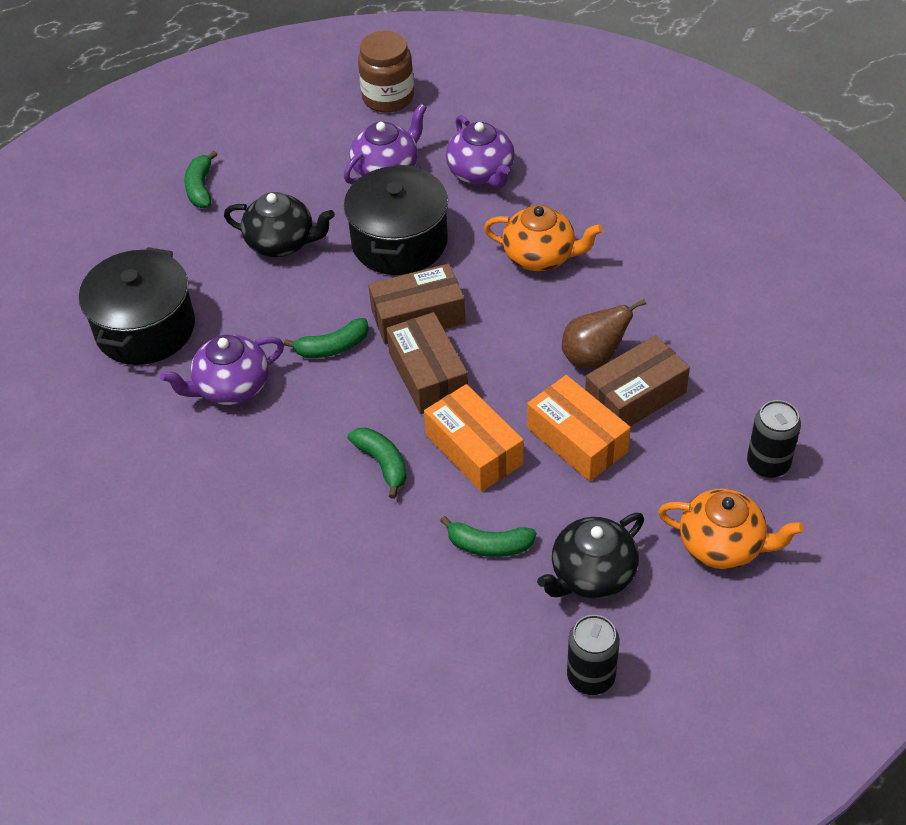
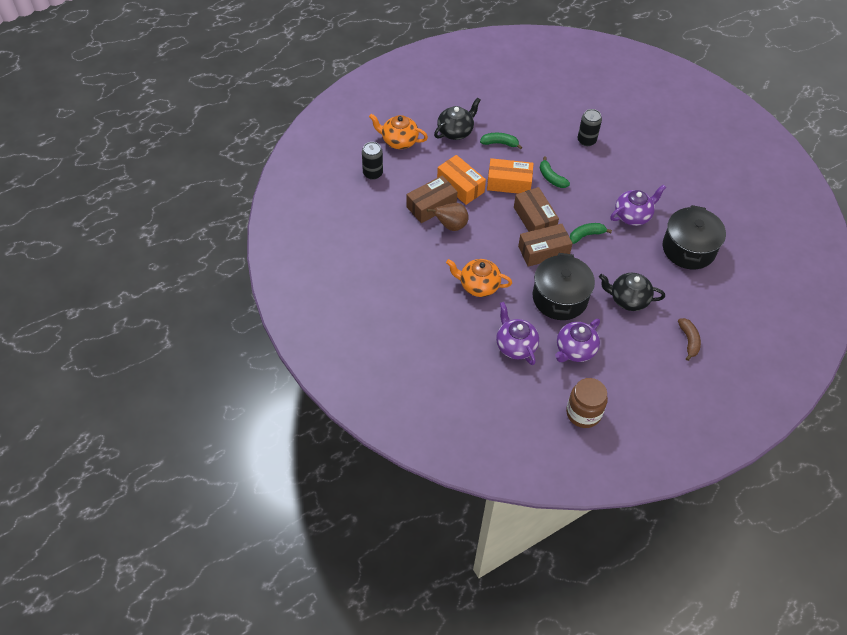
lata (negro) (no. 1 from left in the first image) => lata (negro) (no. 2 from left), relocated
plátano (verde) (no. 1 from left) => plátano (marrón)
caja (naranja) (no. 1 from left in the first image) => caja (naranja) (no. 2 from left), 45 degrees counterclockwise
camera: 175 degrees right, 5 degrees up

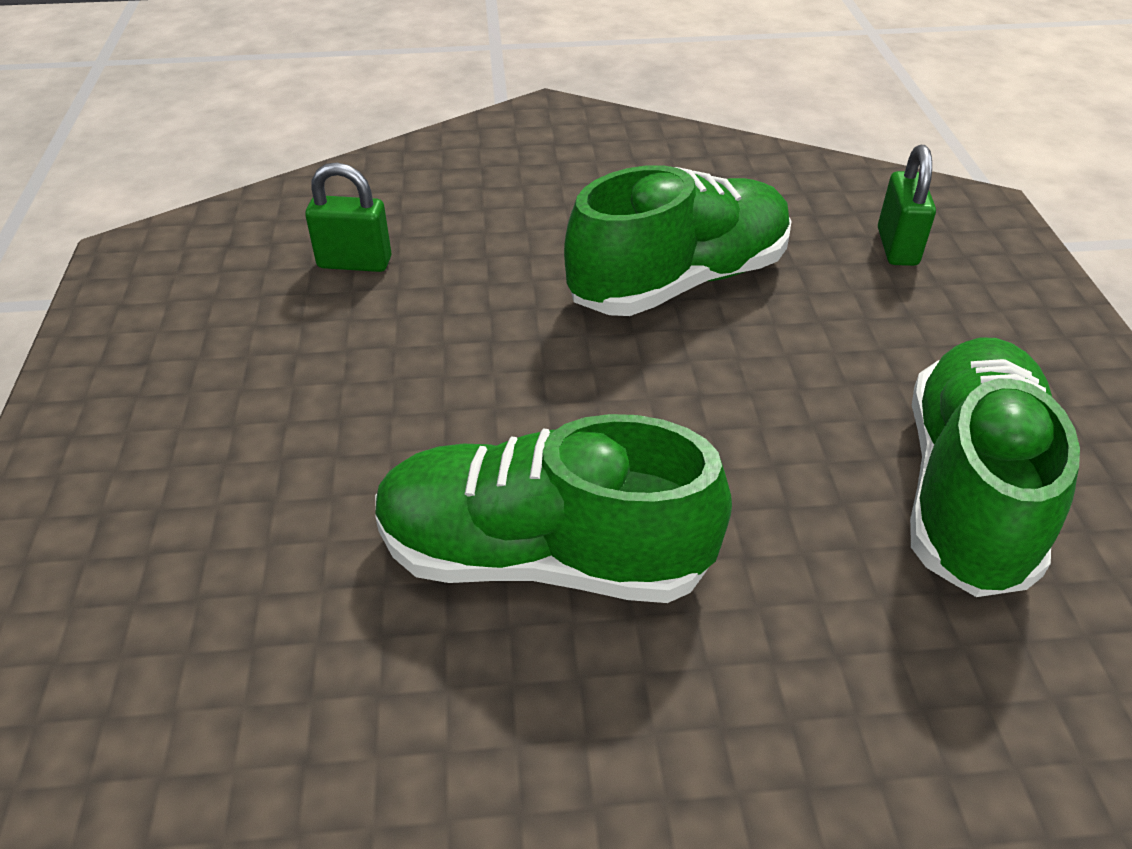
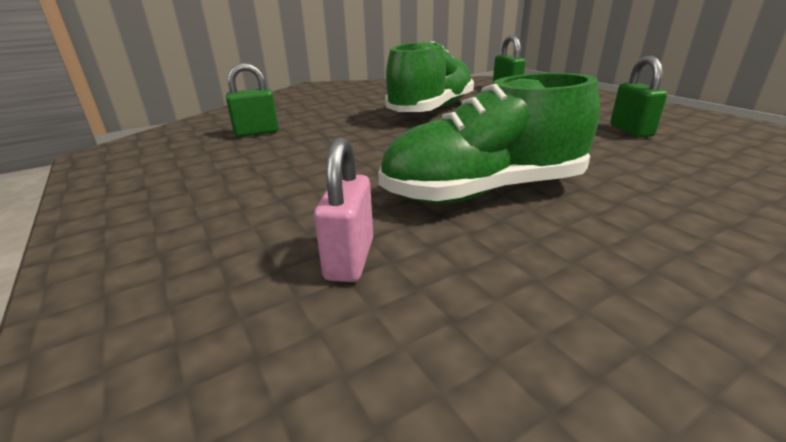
nothing => candado (rosa)
zapato (verde) (no. 3 from left) => candado (verde) (no. 3 from left)
camera: 25 degrees left, 15 degrees down

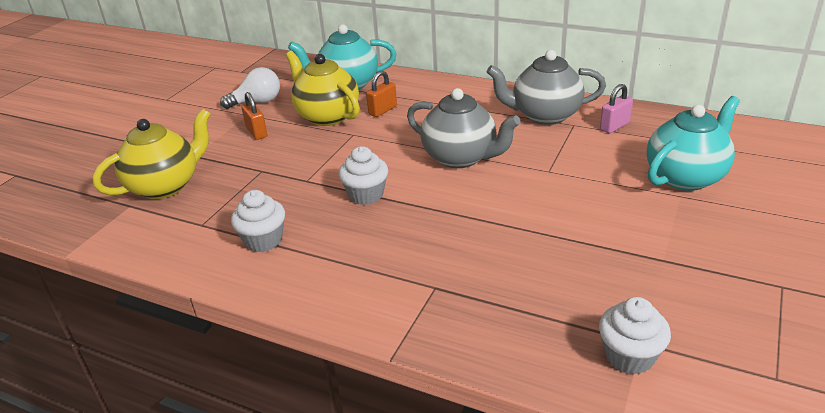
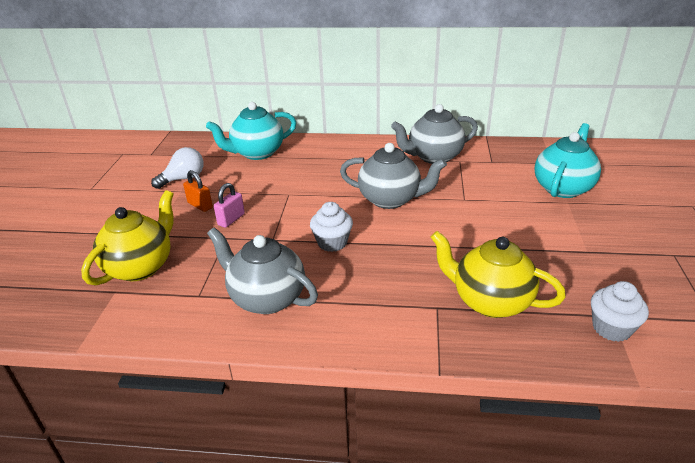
candado (naranja) (no. 2 from left) => nothing
tetera (amarillo) (no. 2 from left), relocated
candado (rosa), relocated
magdalena (blanco) (no. 1 from left) => tetera (gris) (no. 1 from left)
camera: 20 degrees left, 0 degrees up

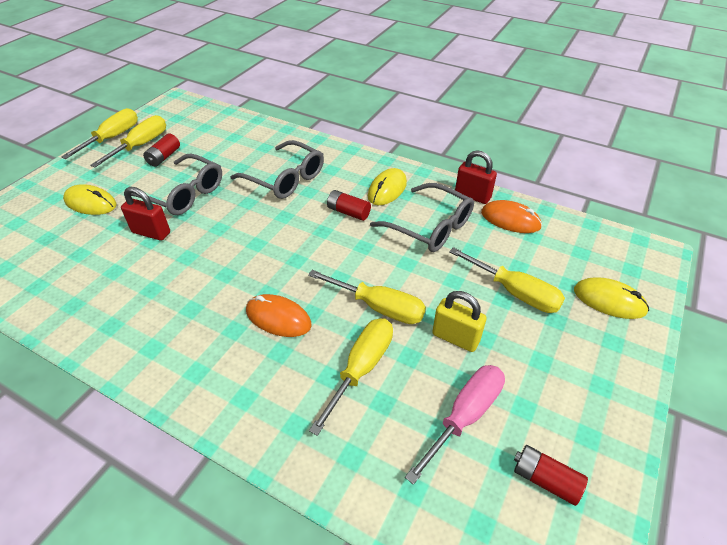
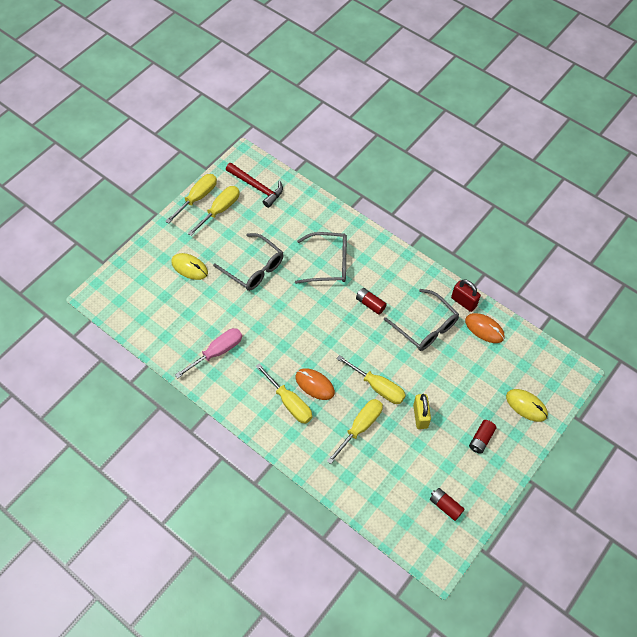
candado (rojo) (no. 1 from left) => nothing
ratón (amarillo) (no. 2 from left) => nothing
nothing => martillo (rojo)
pila (rojo) (no. 1 from left in the first image) => pila (rojo) (no. 3 from left), relocated
destornillador (rosa), relocated
destornillador (amarillo) (no. 5 from left in the first image) => destornillador (amarillo) (no. 3 from left), relocated
gafas (gris) (no. 2 from left), 45 degrees counterclockwise
candado (amarillo), 45 degrees clockwise
camera: 10 degrees right, 15 degrees up

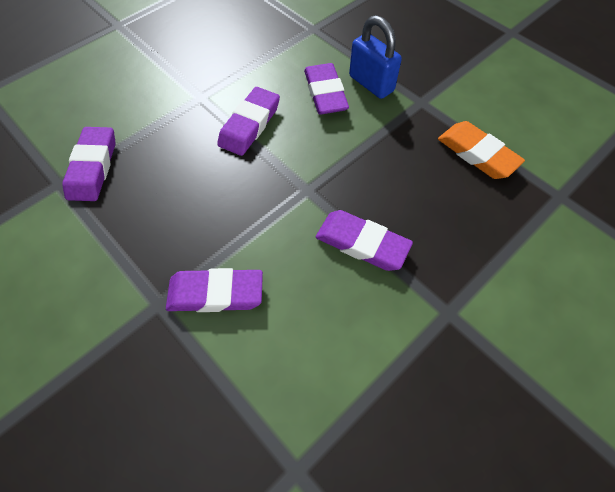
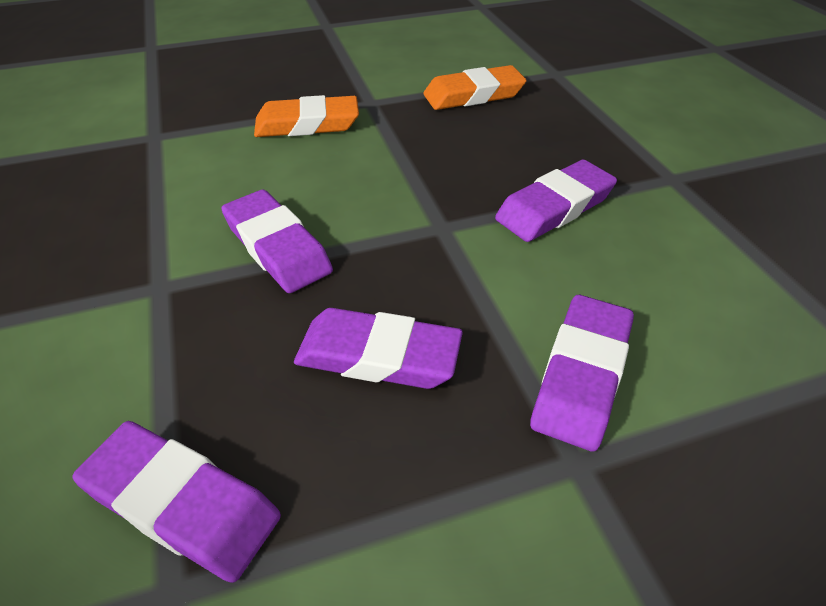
goma de borrar (morado) (no. 4 from left in the first image) => goma de borrar (morado) (no. 3 from left), relocated
candado (azul) => goma de borrar (naranja) (no. 1 from left)
camera: 65 degrees left, 15 degrees down

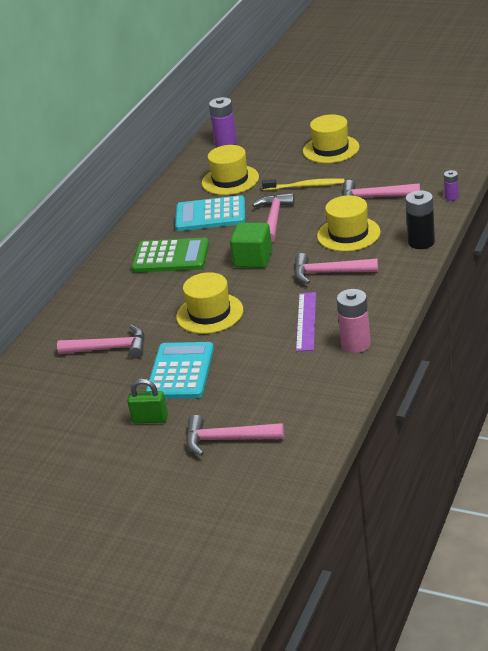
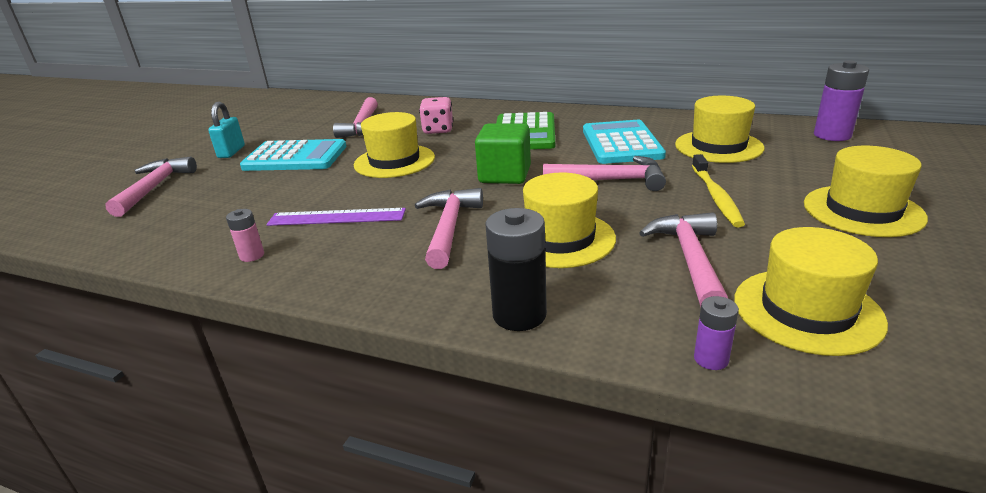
nothing => dado (rosa)
nothing => sombrero (amarillo) (no. 4 from left)
candado (verde) => candado (turquesa)
pila (rosa), x0.54
camera: 85 degrees right, 5 degrees down

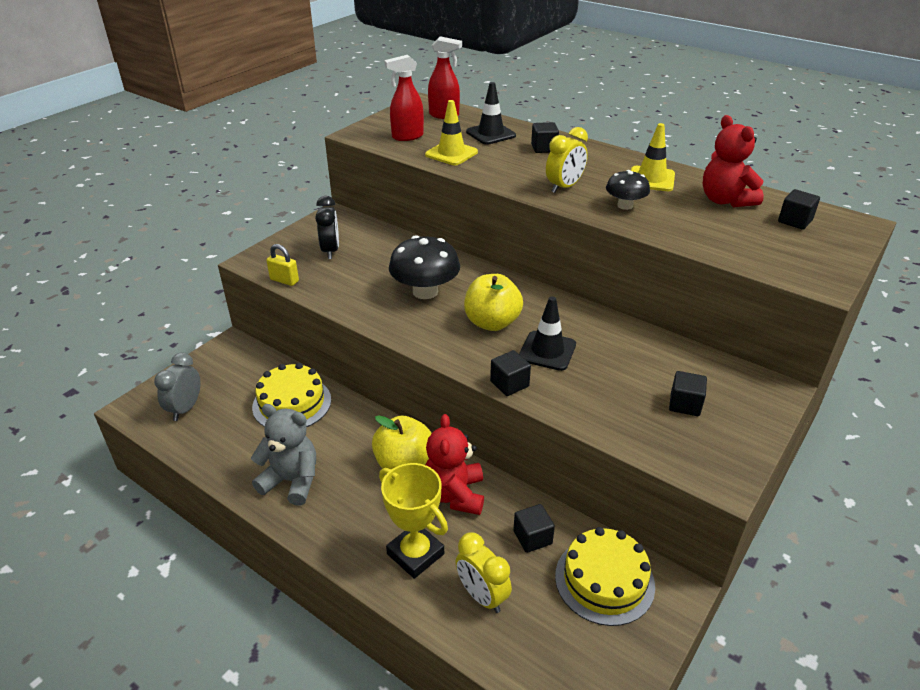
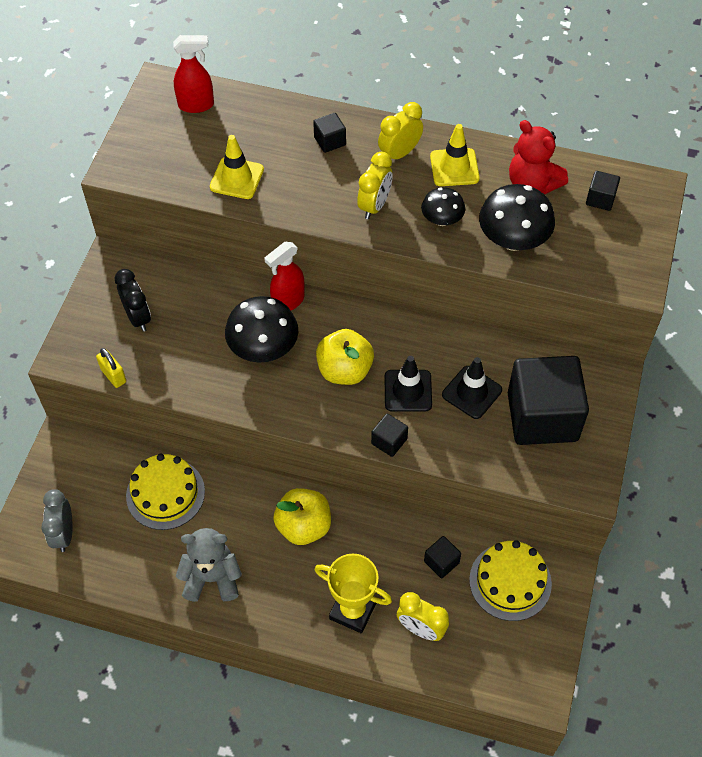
osito (rojo) (no. 1 from left) => nothing
nothing => despertador (amarillo) (no. 2 from left)
nothing => seta (negro) (no. 3 from left)
pulverizador (rojo) (no. 1 from left in the first image) => pulverizador (rojo) (no. 2 from left), relocated
cono de tráfico (negro) (no. 1 from left in the first image) => cono de tráfico (negro) (no. 2 from left), relocated
candado (amarillo), 45 degrees clockwise
cubo (negro) (no. 4 from left), x2.42
camera: 20 degrees left, 20 degrees up

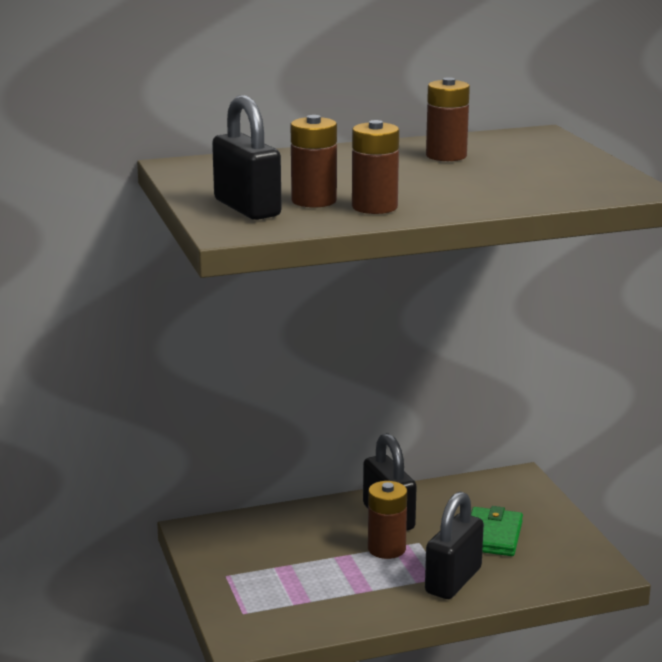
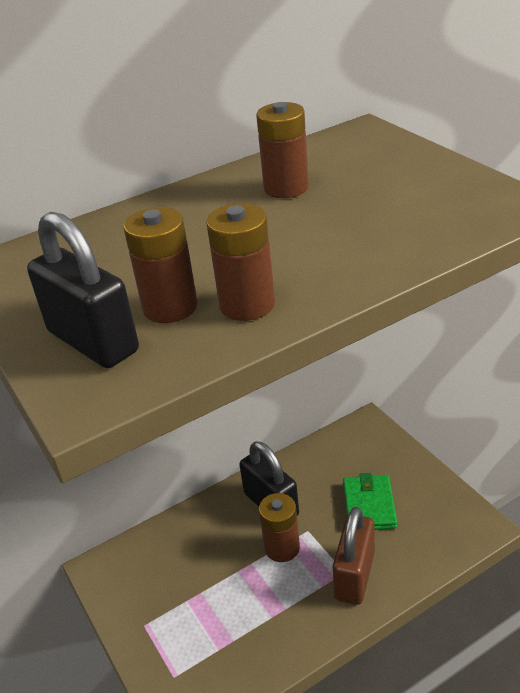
candado (negro) (no. 3 from left) => candado (marrón)
camera: 10 degrees left, 15 degrees up

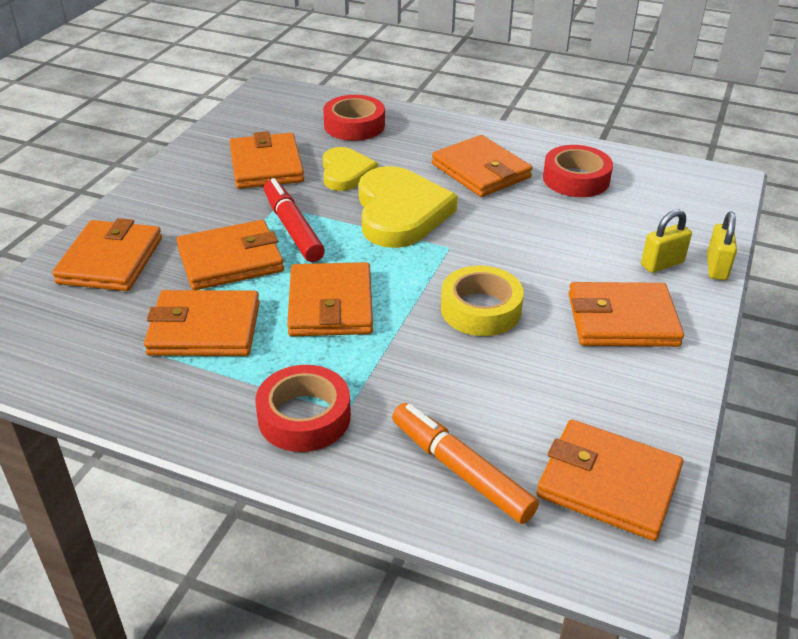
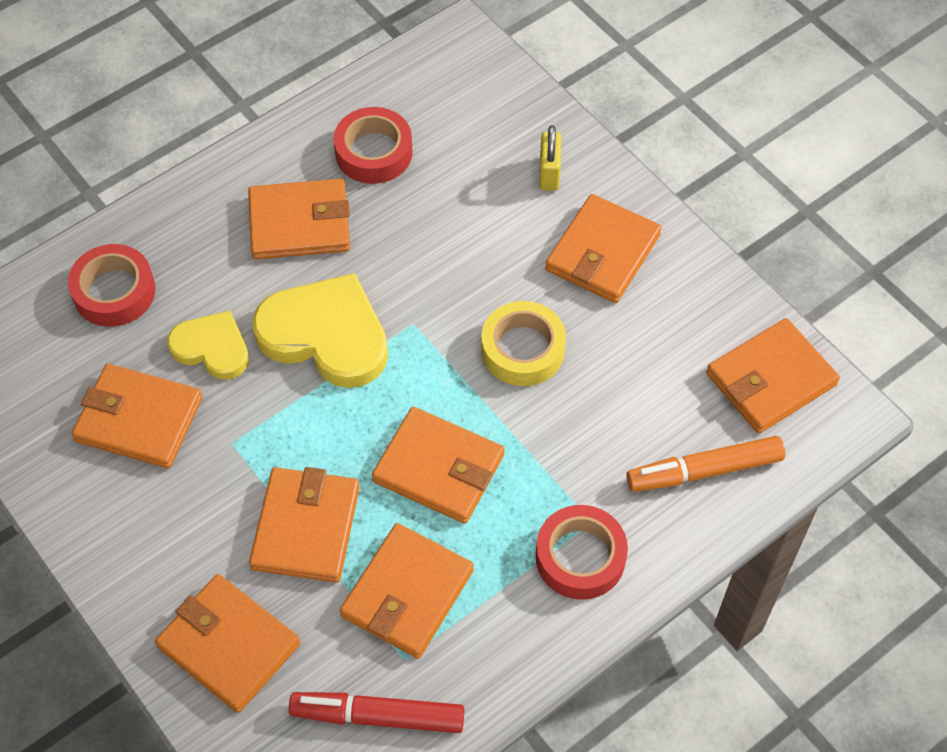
candado (amarillo) (no. 2 from left) => nothing
rotulador (rojo), relocated
camera: 60 degrees left, 20 degrees up

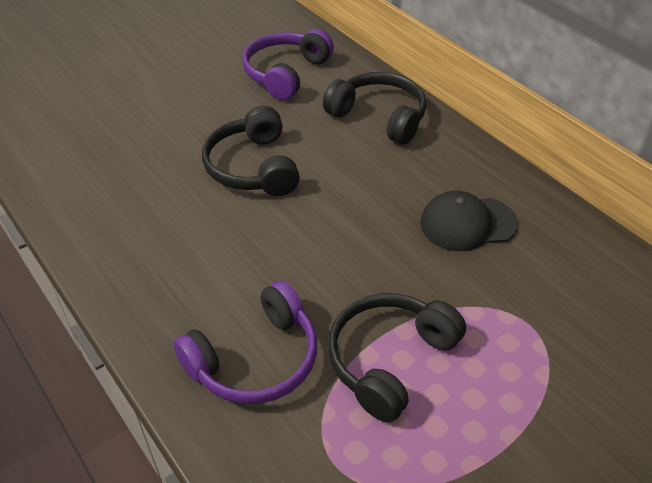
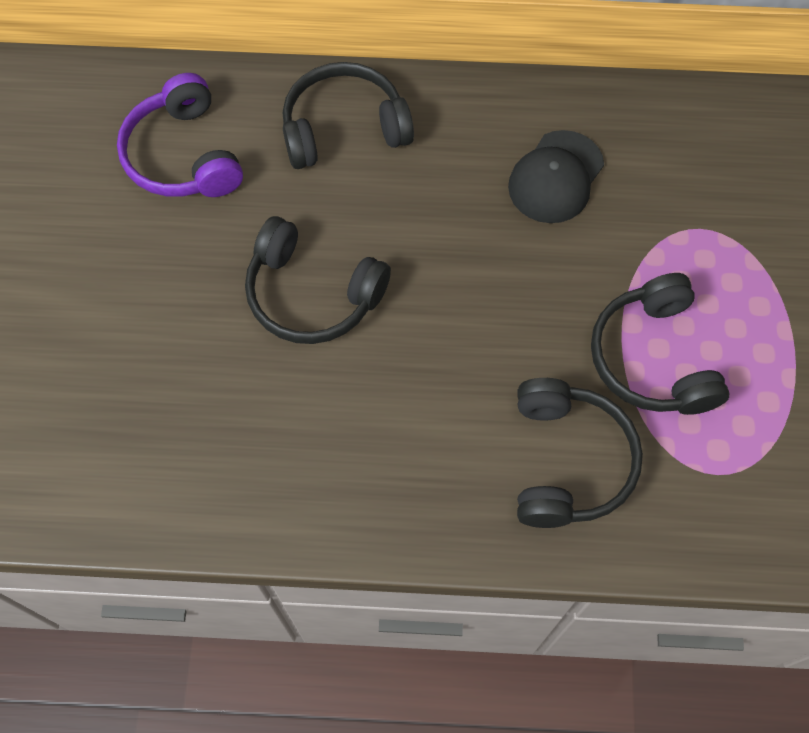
auriculares (morado) (no. 1 from left) => auriculares (negro) (no. 3 from left)
camera: 50 degrees left, 20 degrees up

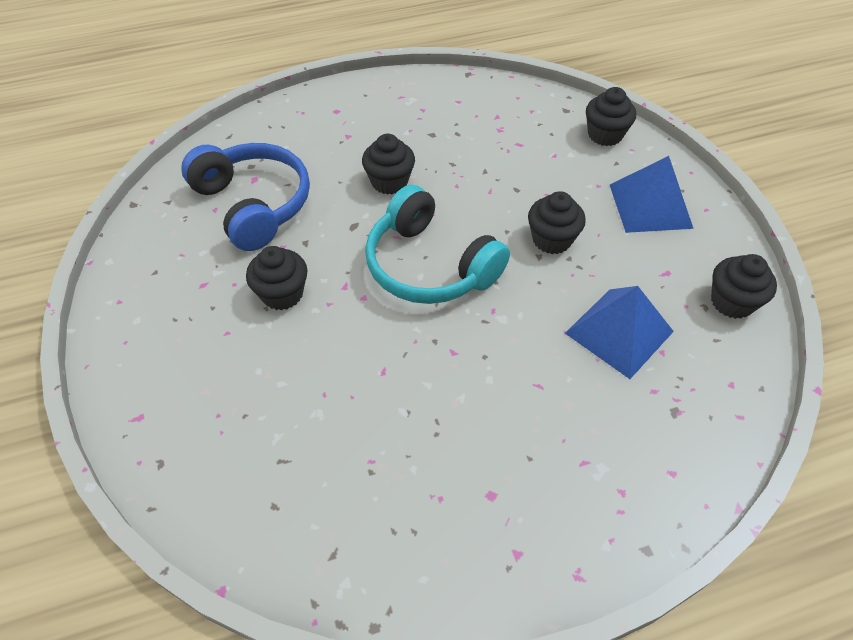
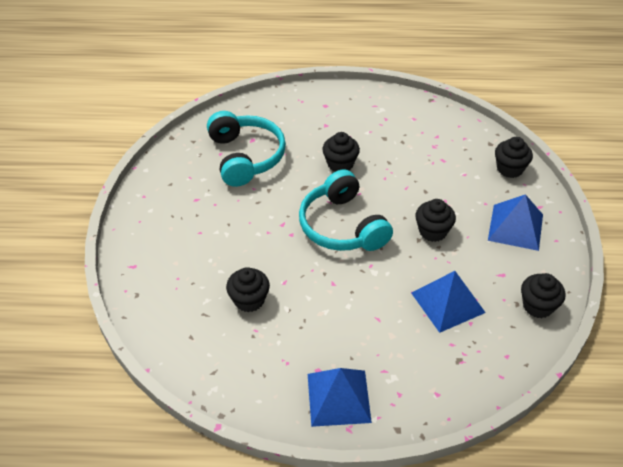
nothing => pirámide (azul) (no. 1 from left)
magdalena (negro) (no. 1 from left), relocated
auriculares (azul) => auriculares (turquesa) (no. 1 from left)
camera: 20 degrees right, 5 degrees down

